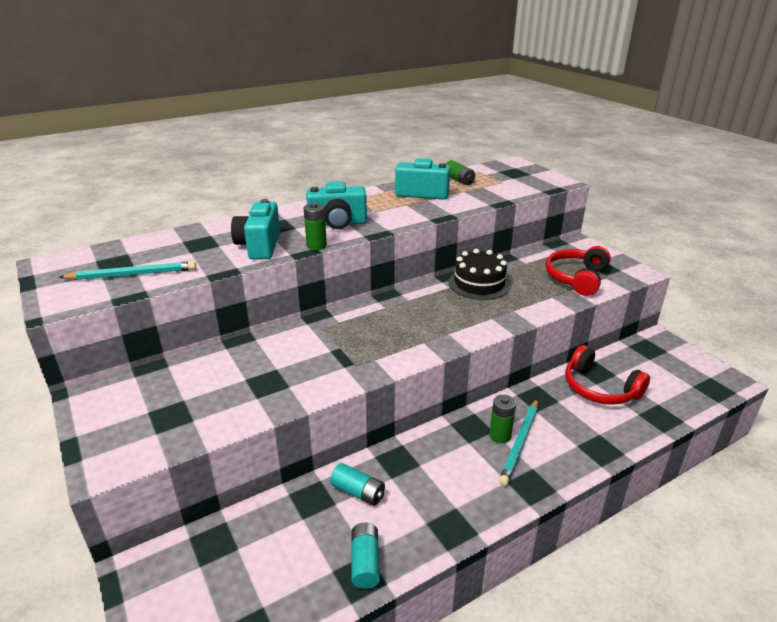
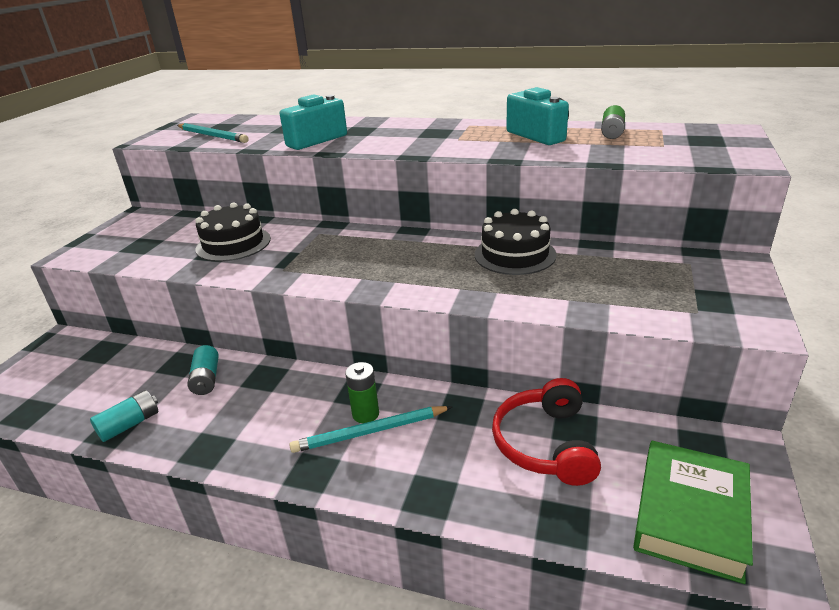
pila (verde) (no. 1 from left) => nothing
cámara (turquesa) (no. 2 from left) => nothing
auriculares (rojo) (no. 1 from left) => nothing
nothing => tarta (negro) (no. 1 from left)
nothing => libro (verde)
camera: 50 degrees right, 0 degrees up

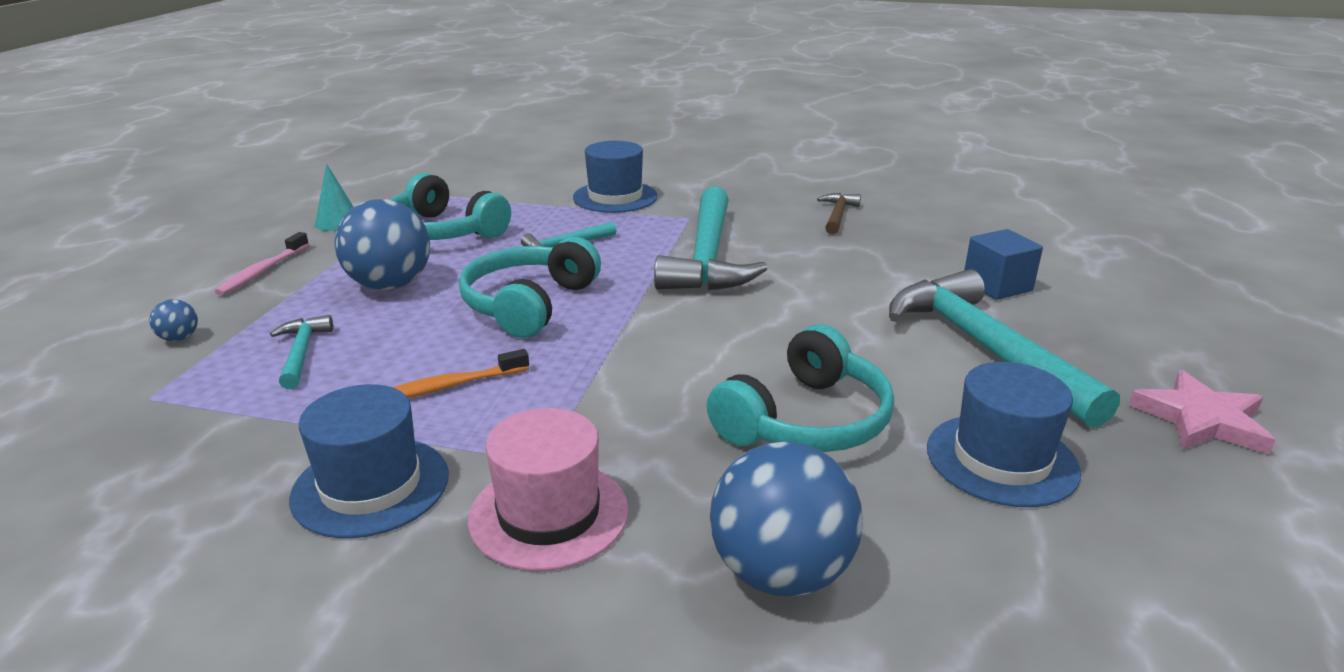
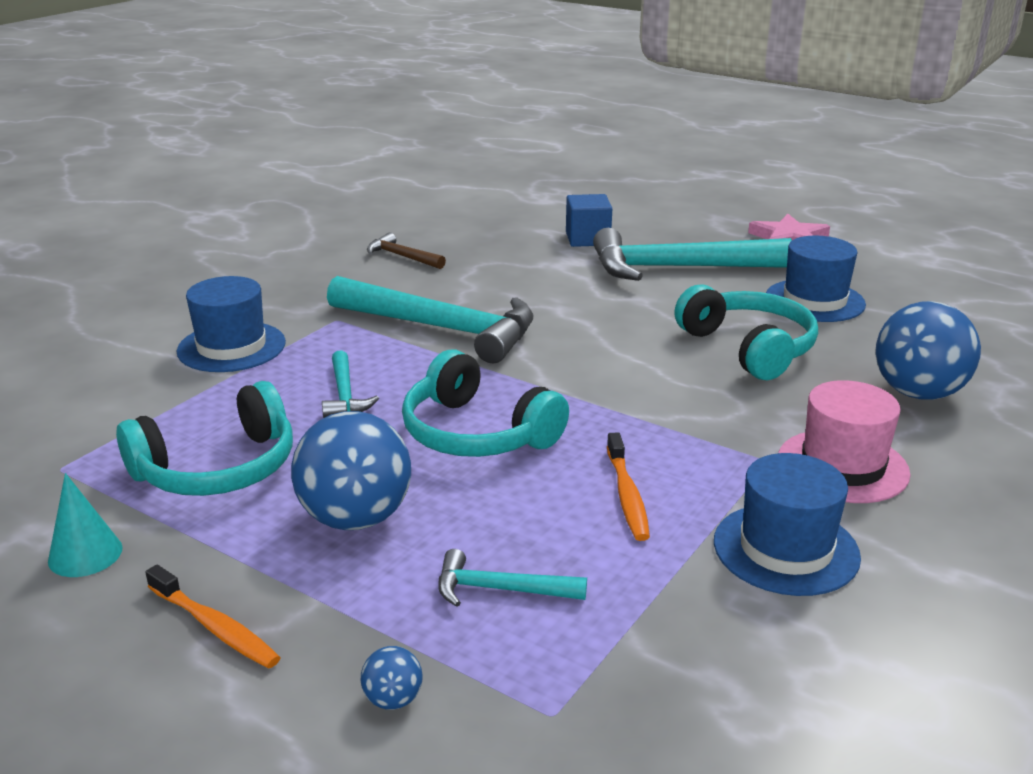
cepillo de dientes (rosa) => cepillo de dientes (naranja) (no. 1 from left)
camera: 70 degrees left, 0 degrees up

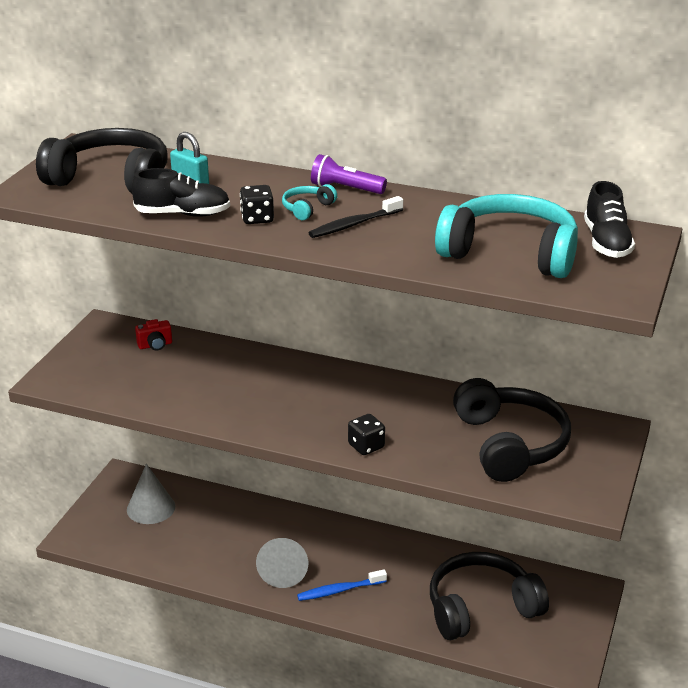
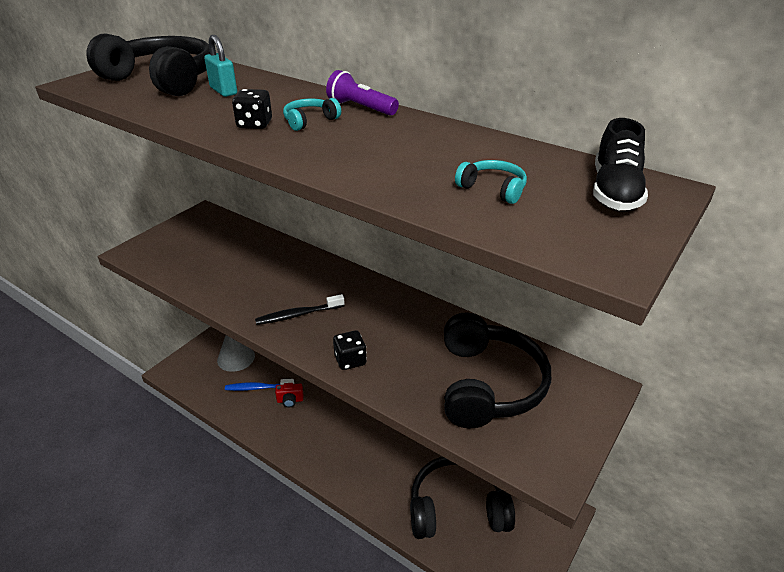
zapato (negro) (no. 1 from left) => nothing
cono (gris) (no. 2 from left) => nothing
cámara (rojo), relocated
cepillo de dientes (azul), relocated
cepillo de dientes (negro), relocated
auriculares (turquesa) (no. 2 from left), x0.42
camera: 15 degrees right, 5 degrees up

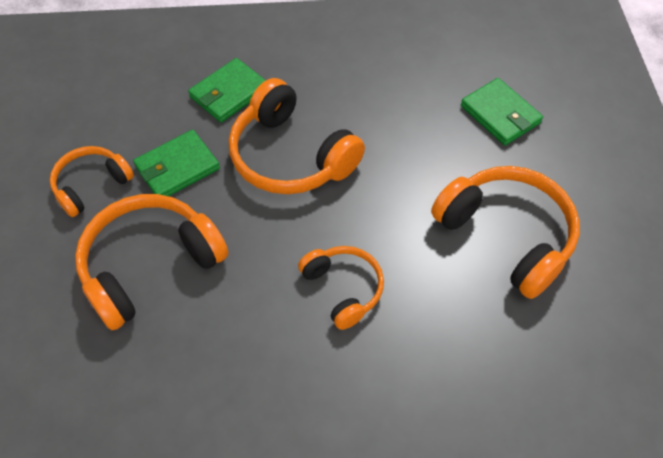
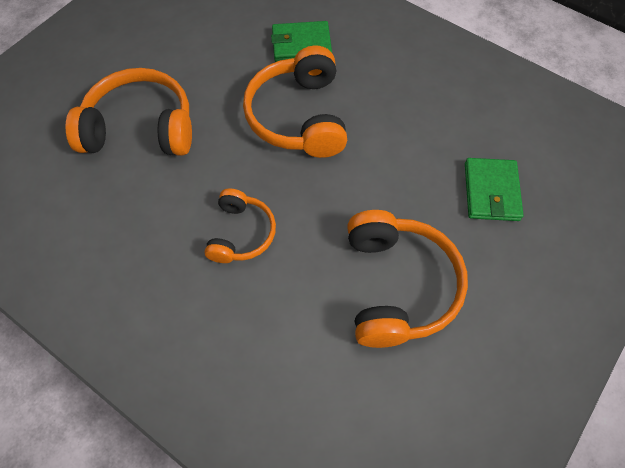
auriculares (naranja) (no. 1 from left) => nothing
cartera (verde) (no. 1 from left) => nothing
camera: 40 degrees right, 5 degrees up

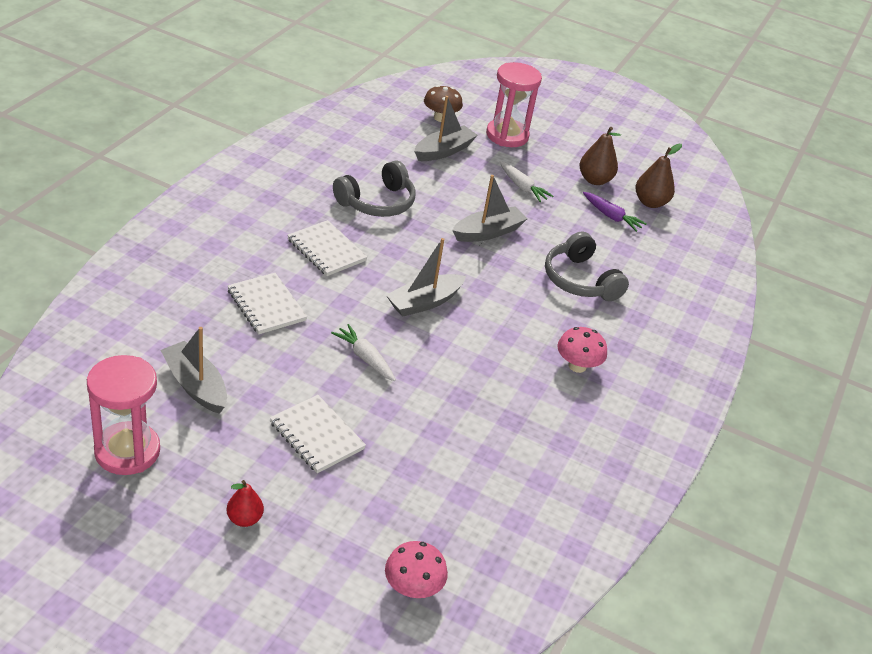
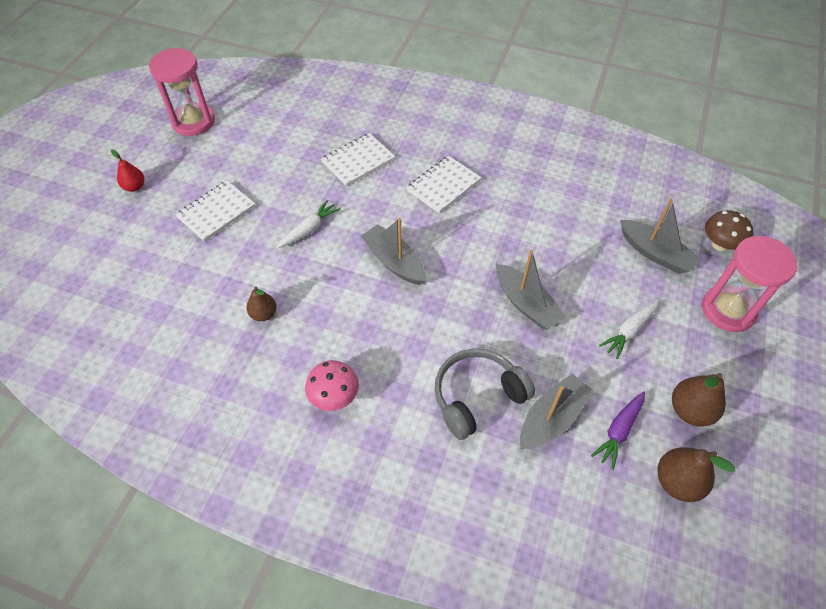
auriculares (gris) (no. 1 from left) => nothing
seta (rosa) (no. 1 from left) => nothing
nothing => pera (marrón) (no. 1 from left)
barco (gris) (no. 1 from left in the first image) => barco (gris) (no. 3 from left), relocated
camera: 90 degrees right, 15 degrees up

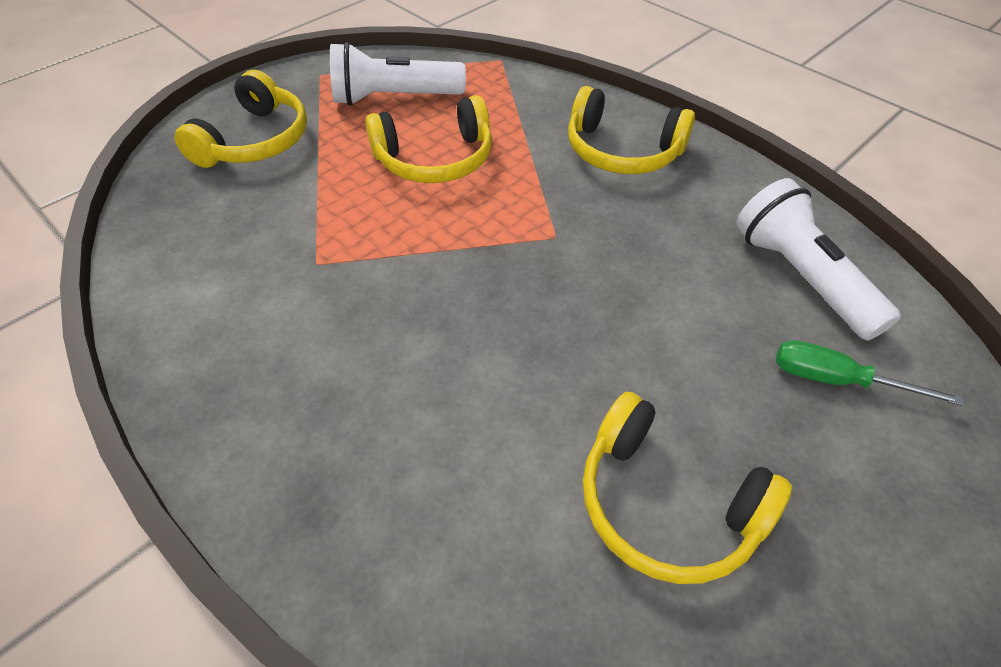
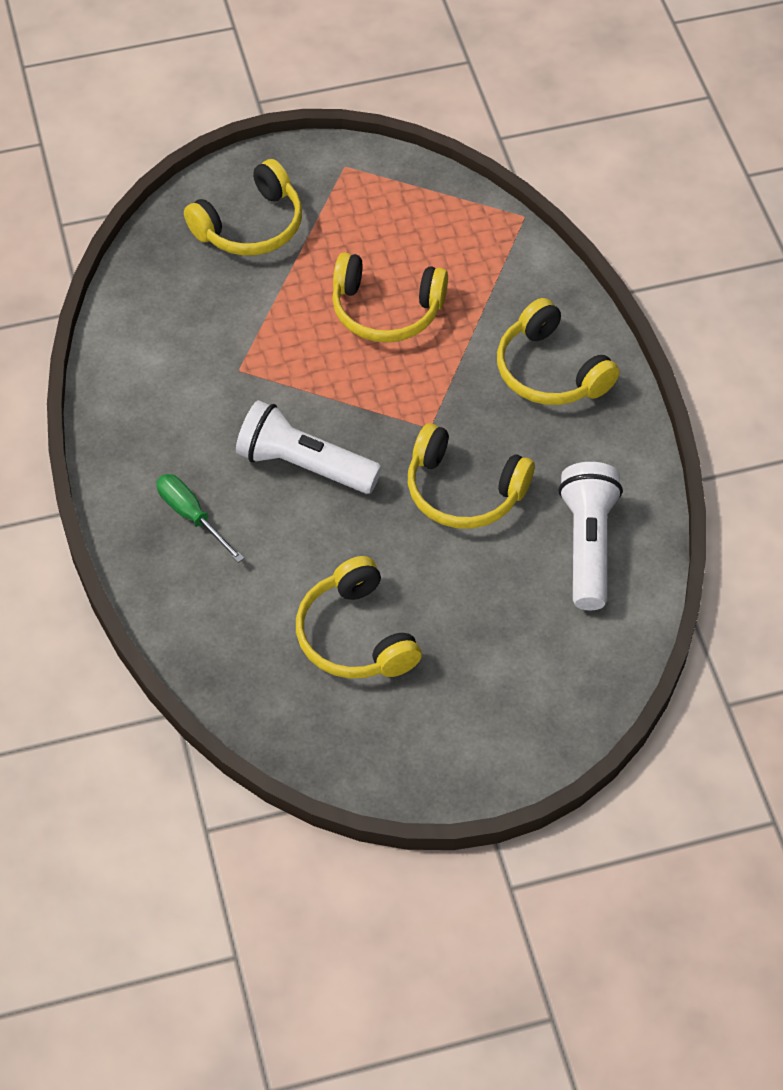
nothing => auriculares (amarillo) (no. 4 from left)
lámpara de mano (blanco) (no. 1 from left), relocated
destornillador (verde), relocated
camera: 30 degrees right, 5 degrees up

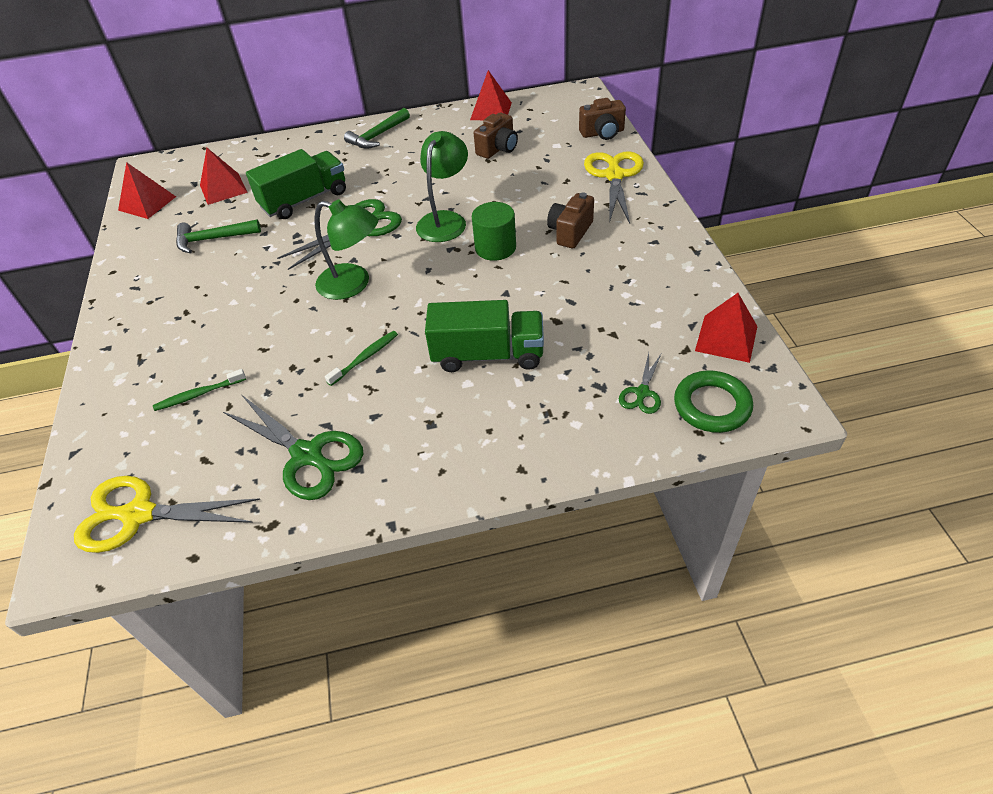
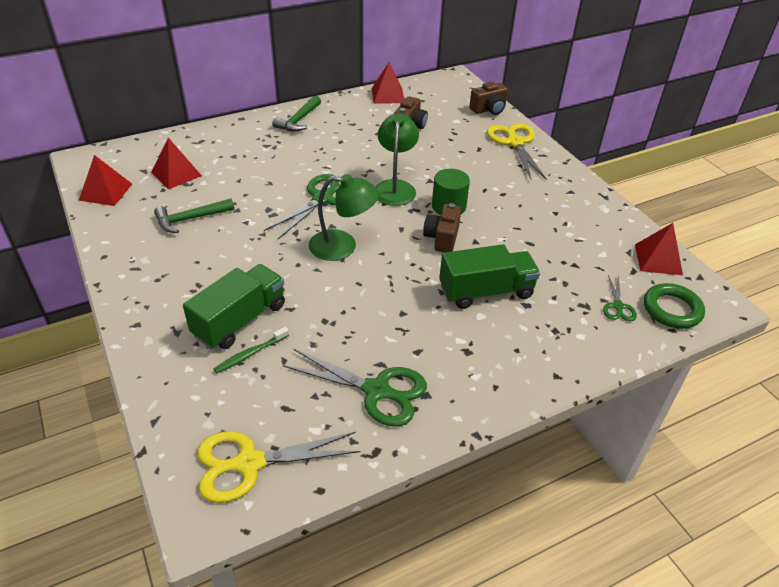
cepillo de dientes (verde) (no. 2 from left) => nothing
camión (verde) (no. 1 from left), relocated
cámara (marrón) (no. 2 from left), relocated
camera: 20 degrees left, 5 degrees down

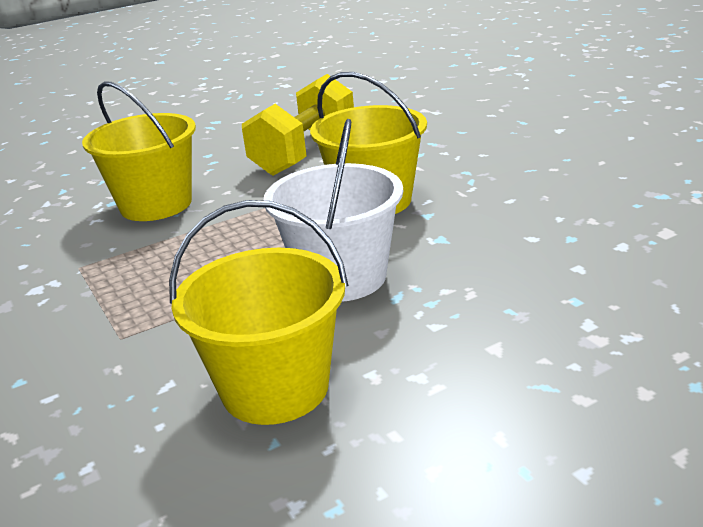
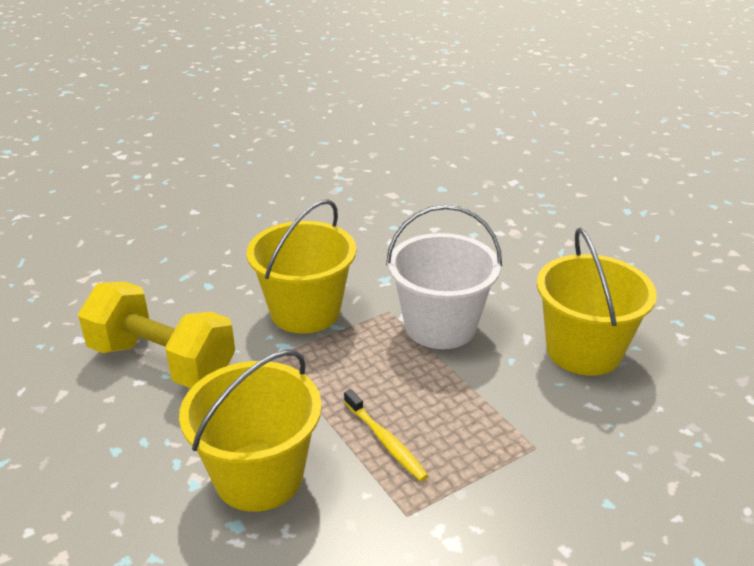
nothing => cepillo de dientes (amarillo)
camera: 95 degrees left, 5 degrees up

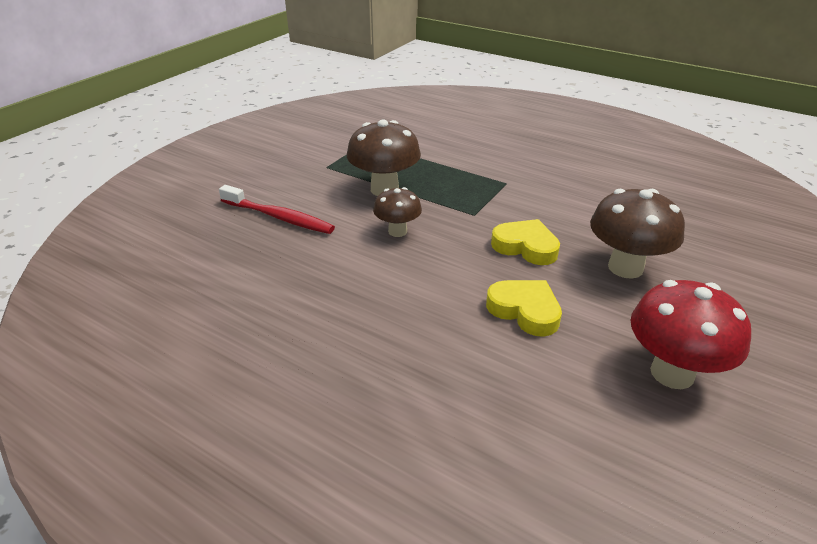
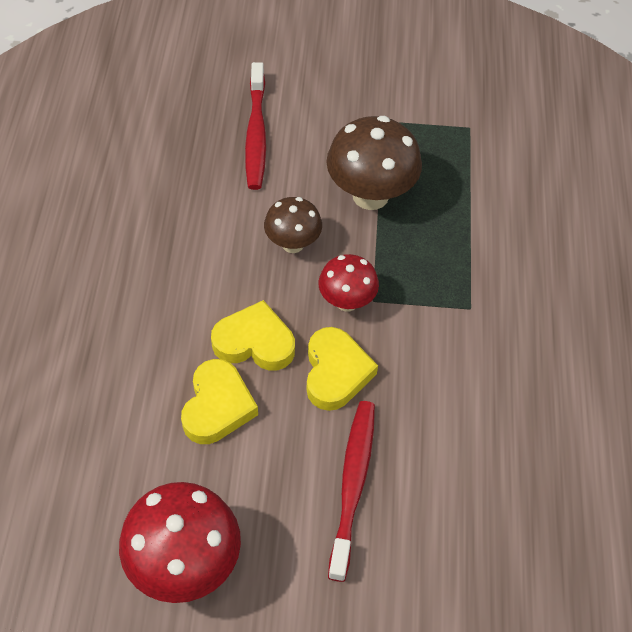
nothing => corazón (amarillo) (no. 2 from left)
nothing => seta (rojo) (no. 2 from left)
seta (marrón) (no. 3 from left) => cepillo de dientes (rojo) (no. 2 from left)
camera: 60 degrees right, 20 degrees up

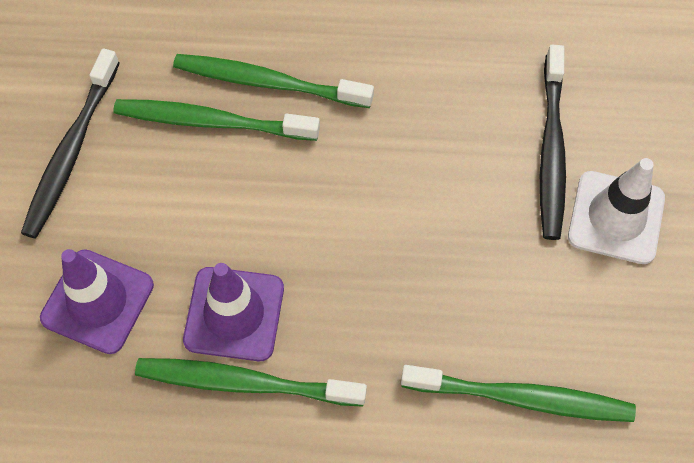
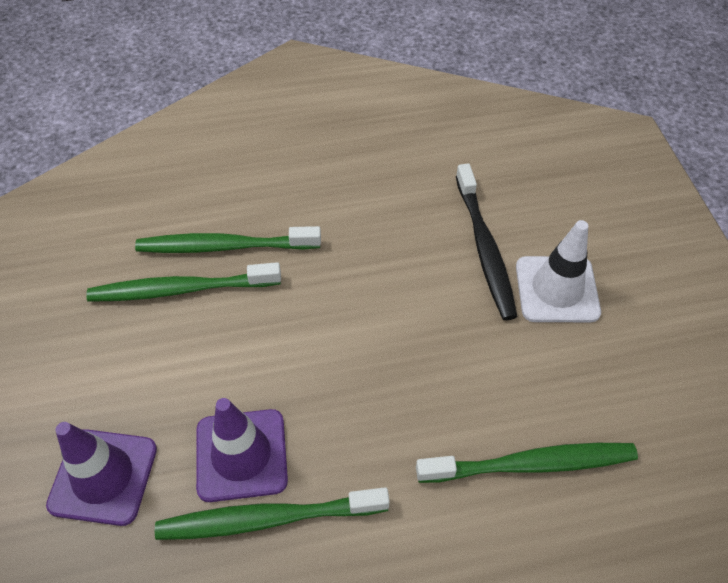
cepillo de dientes (negro) (no. 1 from left) => nothing
camera: 15 degrees left, 10 degrees down

